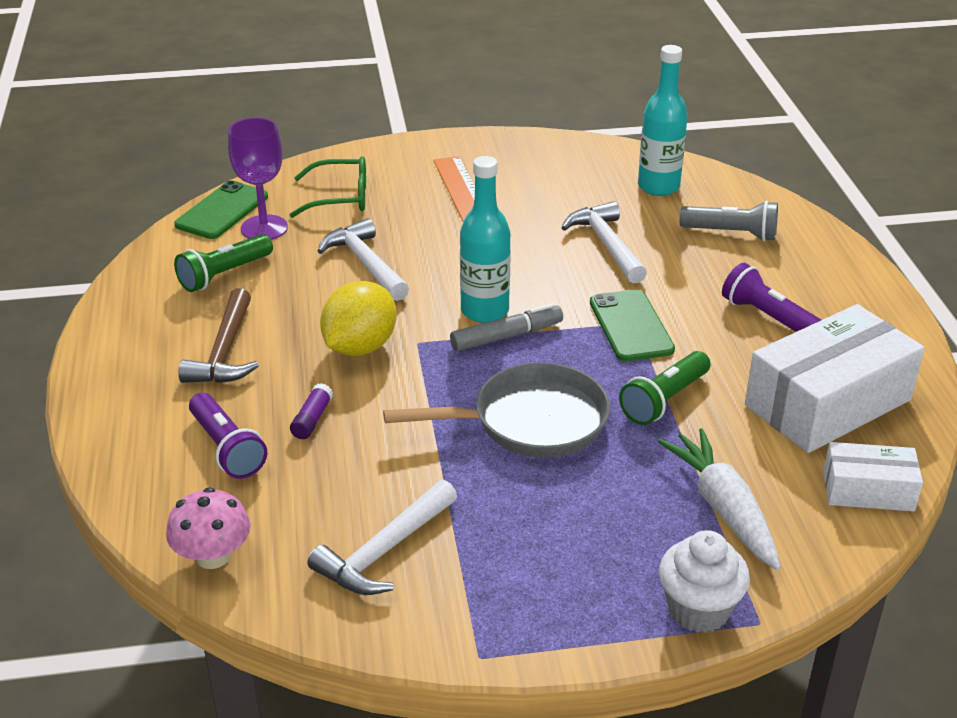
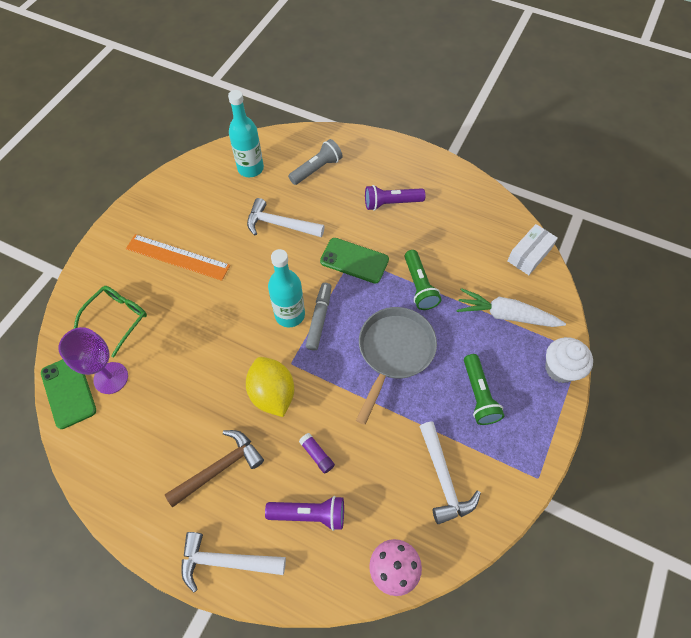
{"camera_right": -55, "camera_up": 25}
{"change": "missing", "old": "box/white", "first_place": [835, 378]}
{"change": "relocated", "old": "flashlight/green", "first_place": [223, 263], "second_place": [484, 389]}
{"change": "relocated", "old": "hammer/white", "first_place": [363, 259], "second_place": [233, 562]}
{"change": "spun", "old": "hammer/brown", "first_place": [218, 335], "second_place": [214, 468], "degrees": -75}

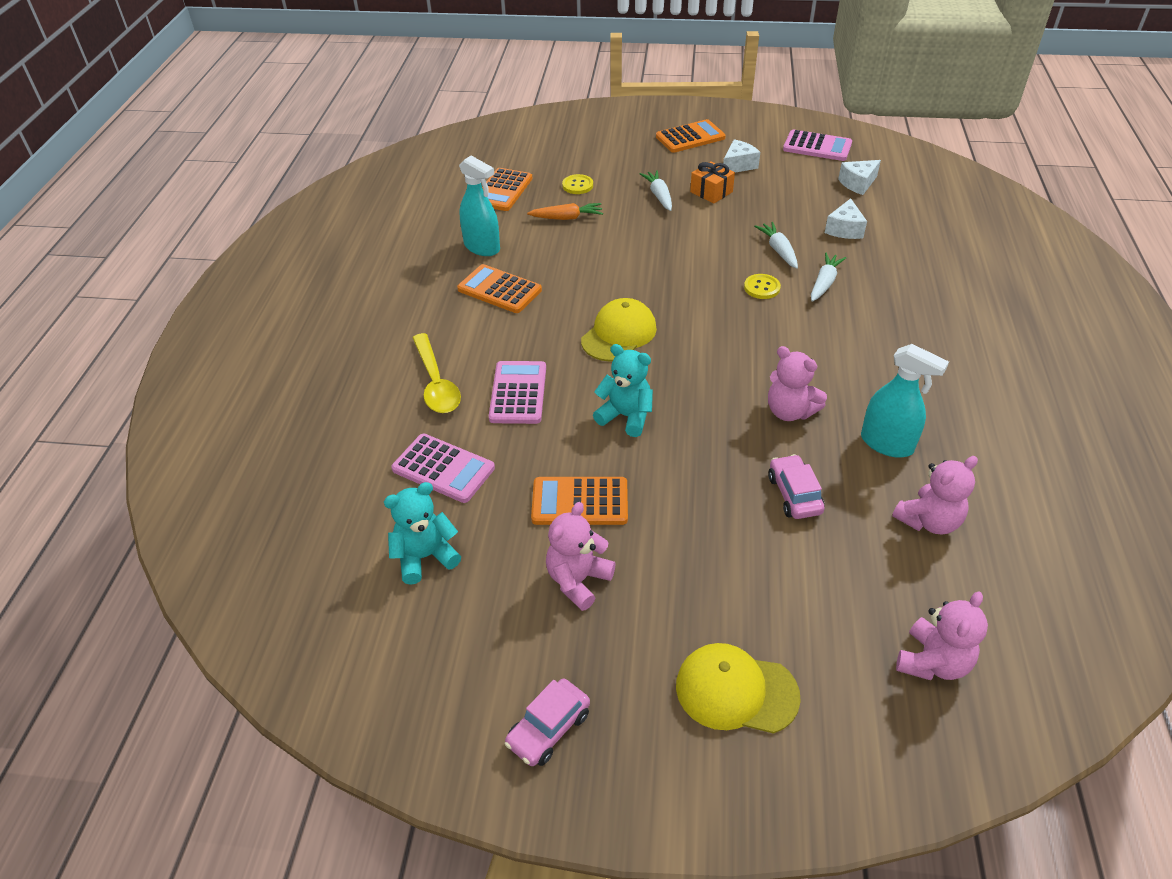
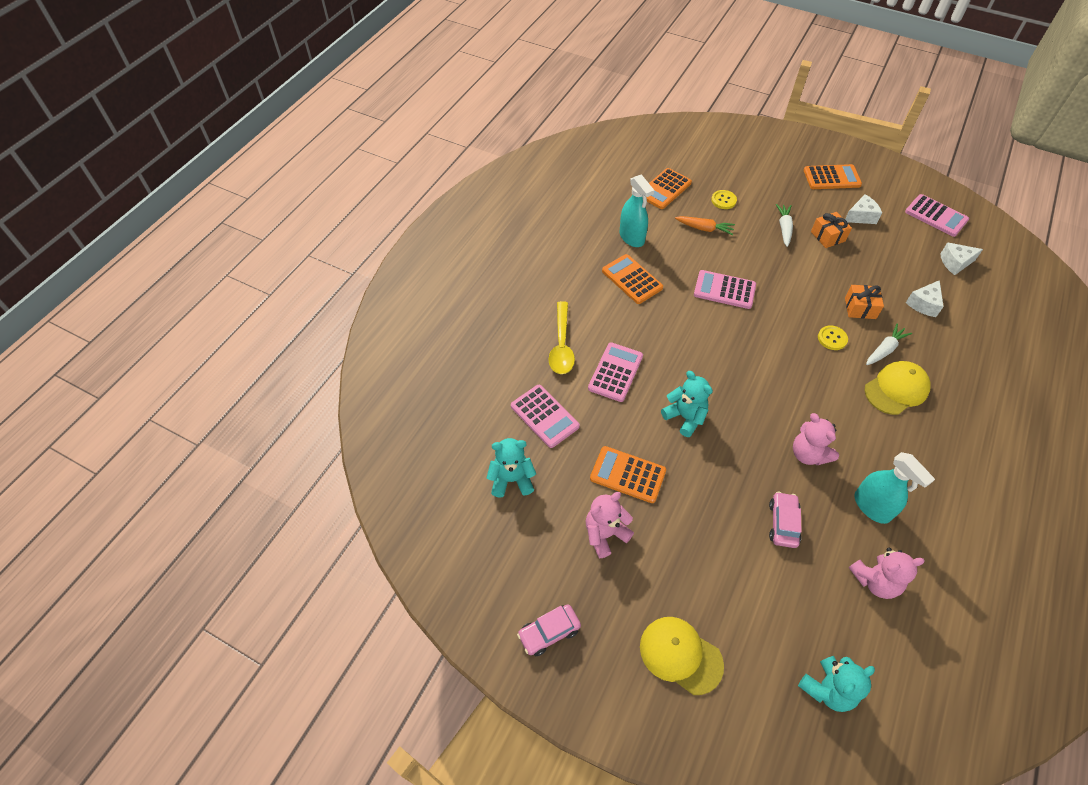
{"camera_right": 20, "camera_up": 10}
{"change": "appeared", "new": "calculator/pink", "second_place": [725, 289]}
{"change": "relocated", "old": "cap/yellow", "first_place": [619, 330], "second_place": [897, 388]}
{"change": "exchanged", "old": "carrot/white", "new": "gift/orange", "first_place": [776, 245], "second_place": [864, 302]}
{"change": "colour", "old": "teddy bear/pink", "new": "teddy bear/turquoise", "first_place": [942, 636], "second_place": [836, 684]}

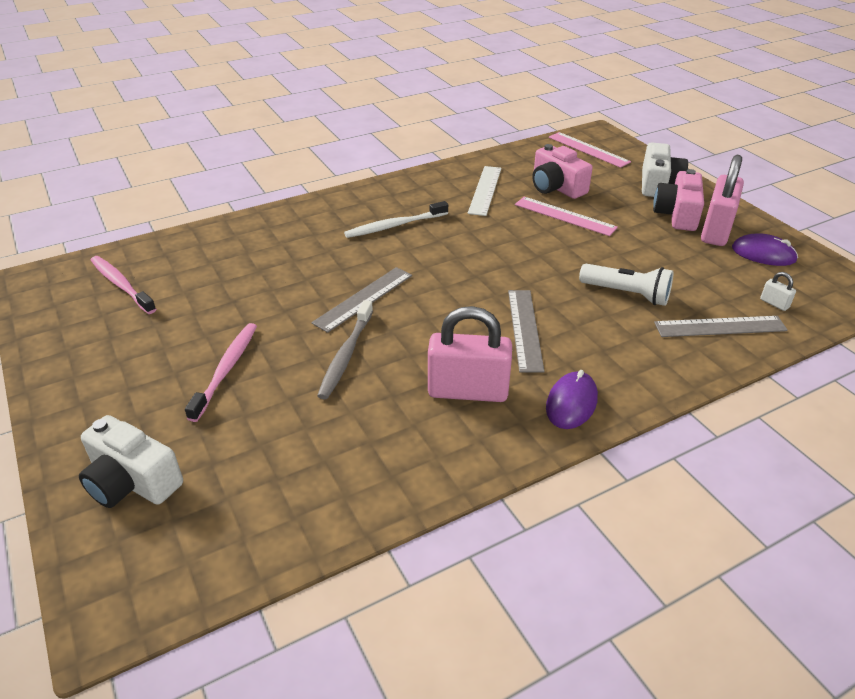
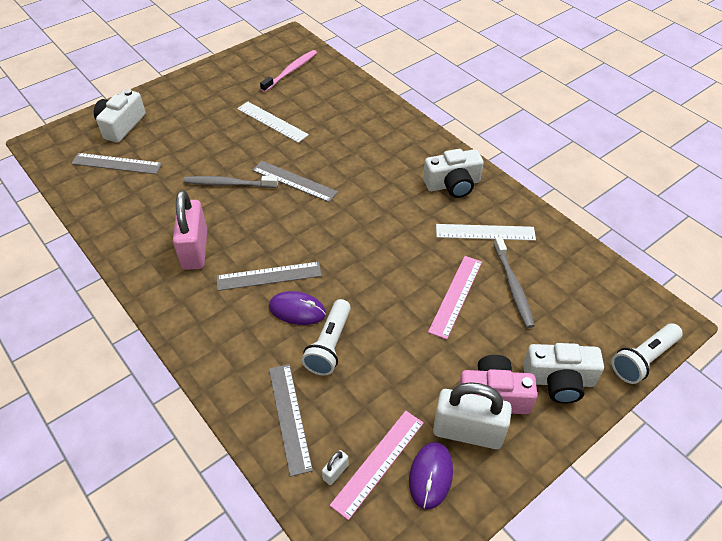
{"camera_right": 80, "camera_up": 10}
{"change": "missing", "old": "toothbrush/pink", "first_place": [221, 372]}
{"change": "missing", "old": "toothbrush/white", "first_place": [396, 219]}
{"change": "appeared", "new": "ruler/grey", "second_place": [116, 163]}
{"change": "appeared", "new": "ruler/white", "second_place": [273, 122]}
{"change": "appeared", "new": "camera/white", "second_place": [453, 173]}
{"change": "appeared", "new": "flashlight/white", "second_place": [647, 353]}
{"change": "relocated", "old": "mouse/purple", "first_place": [572, 399], "second_place": [297, 308]}
{"change": "relocated", "old": "ruler/pink", "first_place": [590, 150], "second_place": [377, 465]}
{"change": "exchanged", "old": "camera/pink", "new": "toothbrush/grey", "first_place": [562, 171], "second_place": [514, 282]}
{"change": "colour", "old": "padlock/pink", "new": "padlock/white", "first_place": [722, 200], "second_place": [472, 415]}

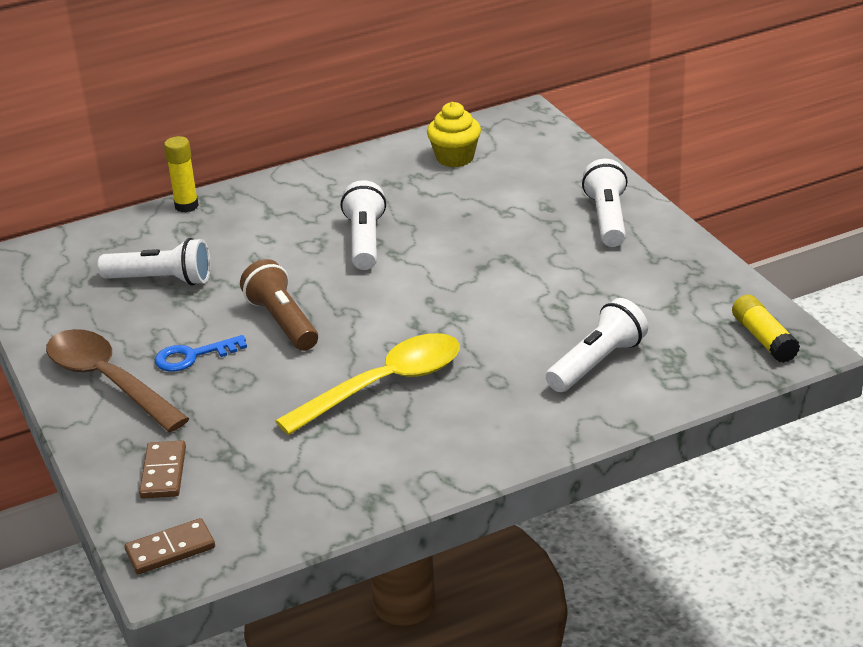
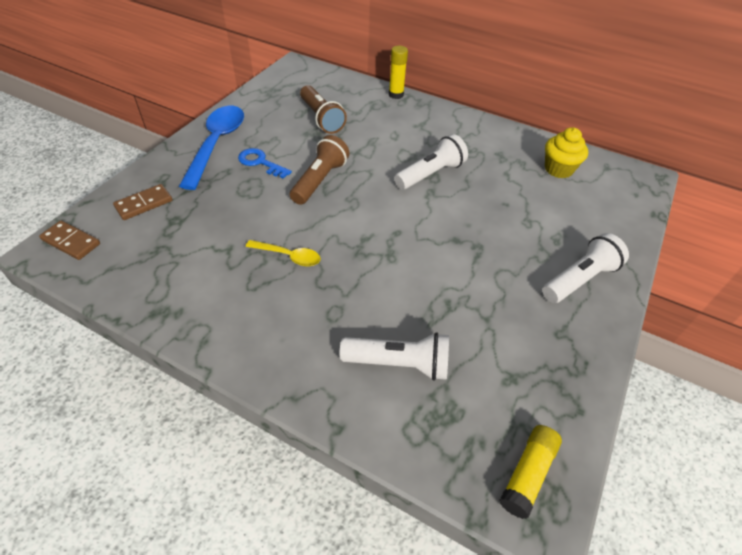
{"camera_right": 50, "camera_up": 15}
{"change": "colour", "old": "spoon/brown", "new": "spoon/blue", "first_place": [117, 380], "second_place": [211, 148]}
{"change": "colour", "old": "flashlight/white", "new": "flashlight/brown", "first_place": [154, 262], "second_place": [323, 109]}
{"change": "size", "old": "spoon/yellow", "first_place": [367, 384], "second_place": [283, 253], "factor": 0.51}

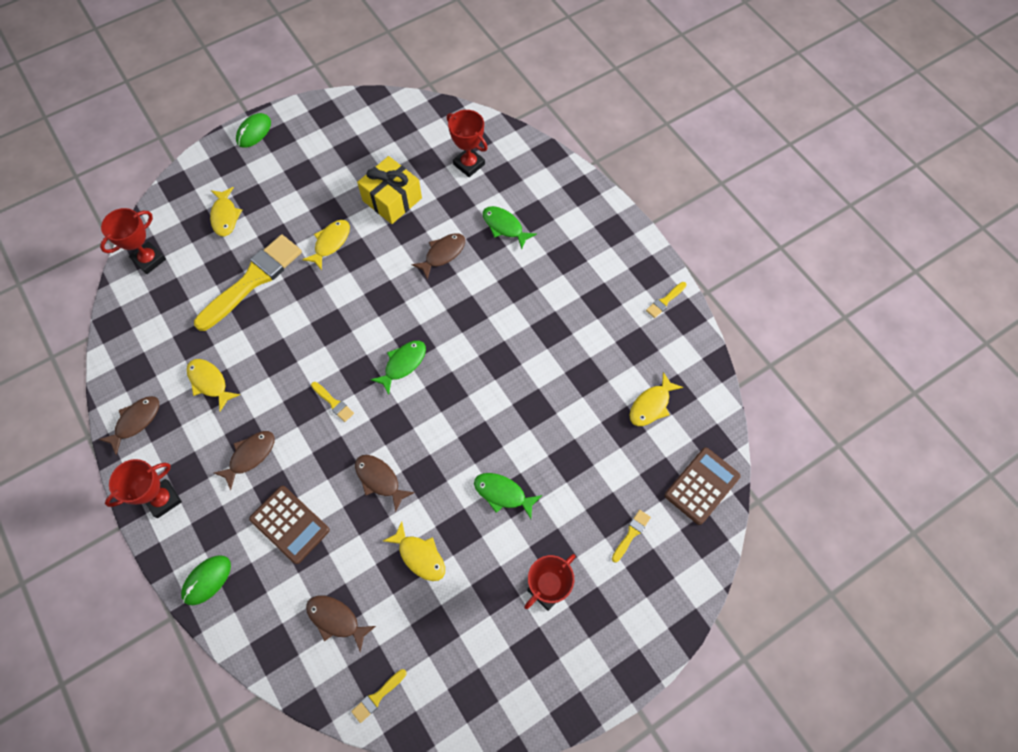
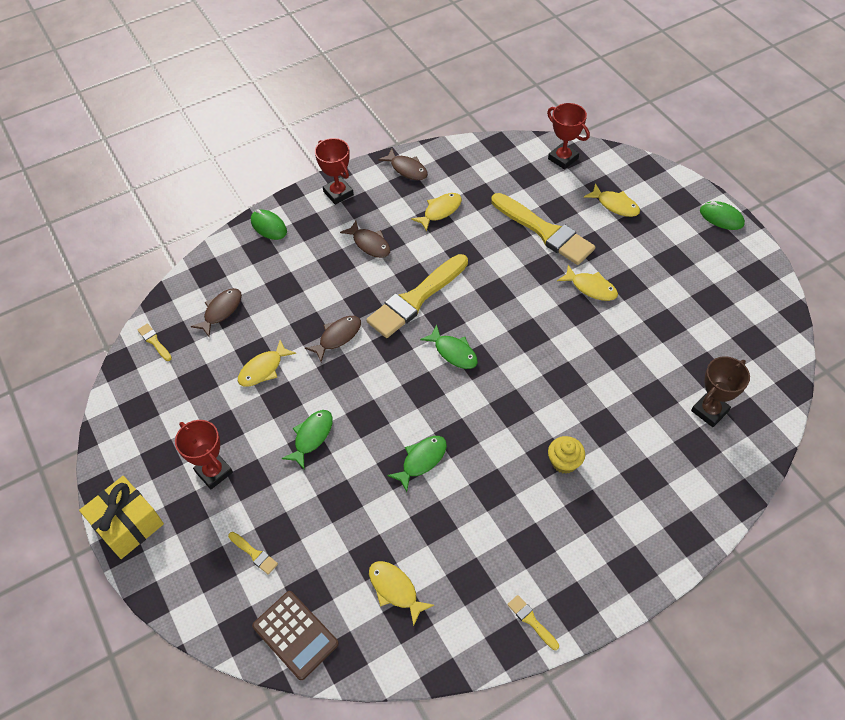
{"camera_right": 95, "camera_up": -10}
{"change": "missing", "old": "calculator/brown", "first_place": [289, 525]}
{"change": "missing", "old": "fish/brown", "first_place": [438, 256]}
{"change": "appeared", "new": "cupcake/yellow", "second_place": [566, 455]}
{"change": "relocated", "old": "gift/yellow", "first_place": [389, 190], "second_place": [121, 517]}
{"change": "relocated", "old": "fish/green", "first_place": [510, 227], "second_place": [417, 464]}
{"change": "colour", "old": "trophy/red", "new": "trophy/brown", "first_place": [467, 143], "second_place": [720, 391]}
{"change": "spun", "old": "fish/yellow", "first_place": [226, 212], "second_place": [612, 200], "degrees": -135}
{"change": "size", "old": "brush/yellow", "first_place": [332, 402], "second_place": [417, 296], "factor": 2.46}

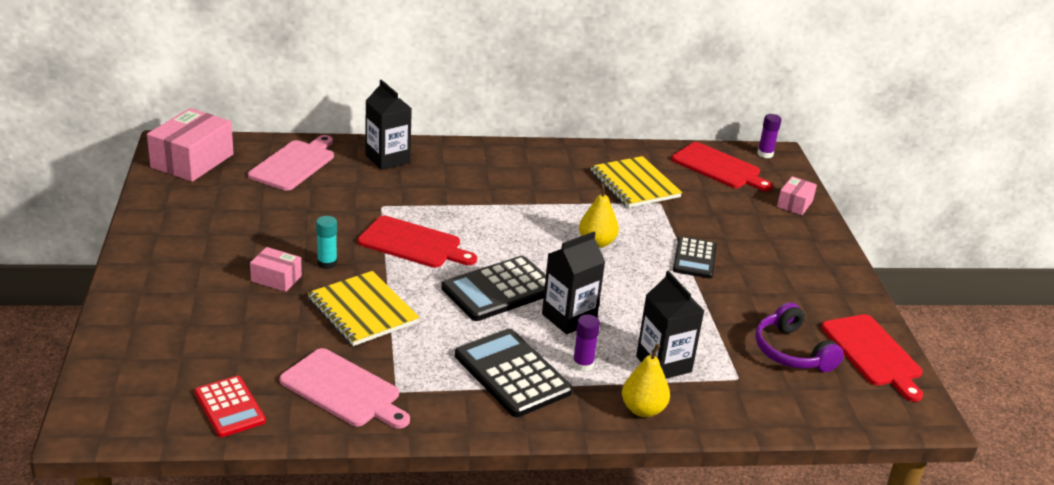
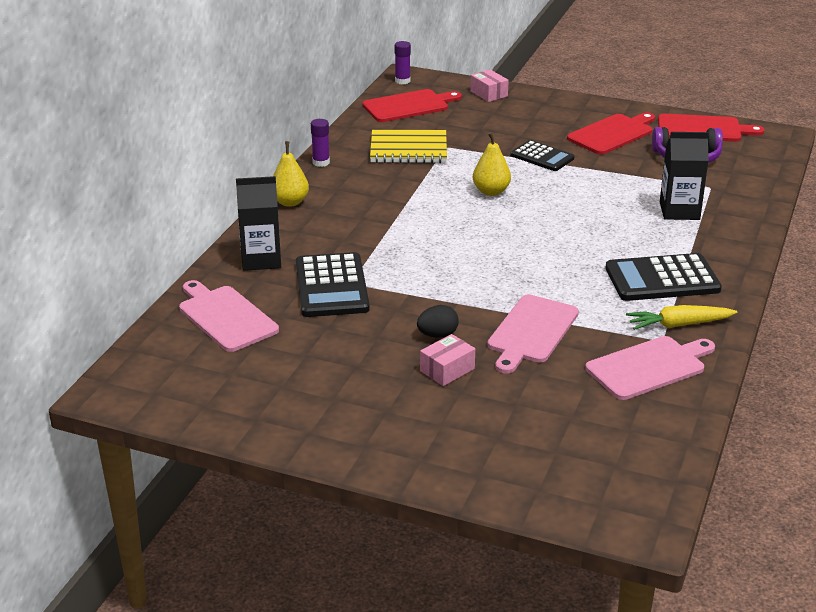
{"camera_right": -60, "camera_up": 0}
{"change": "missing", "old": "box/pink", "first_place": [190, 145]}
{"change": "missing", "old": "calculator/red", "first_place": [230, 406]}
{"change": "missing", "old": "carton/black", "first_place": [573, 283]}
{"change": "appeared", "new": "carrot/yellow", "second_place": [681, 317]}
{"change": "relocated", "old": "cutting board/red", "first_place": [417, 242], "second_place": [611, 134]}
{"change": "relocated", "old": "calculator/black", "first_place": [493, 288], "second_place": [333, 284]}
{"change": "relocated", "old": "glue stick/purple", "first_place": [586, 343], "second_place": [320, 143]}
{"change": "relocated", "old": "pear/yellow", "first_place": [646, 380], "second_place": [291, 174]}
{"change": "exchanged", "old": "notebook/yellow", "new": "cutting board/pink", "first_place": [364, 308], "second_place": [533, 334]}
{"change": "exchanged", "old": "glue stick/turquoise", "new": "egg/black", "first_place": [326, 242], "second_place": [438, 321]}

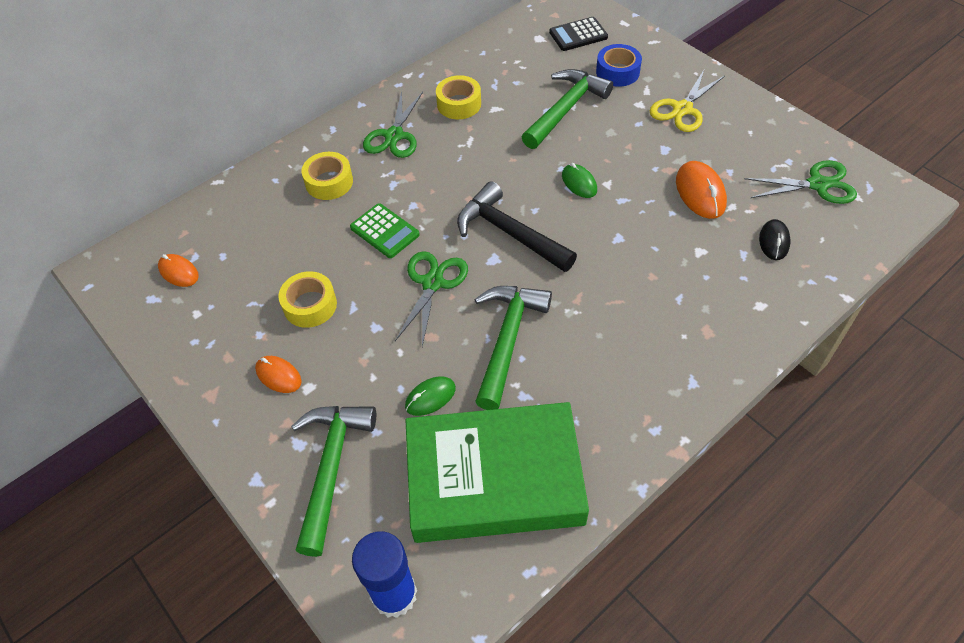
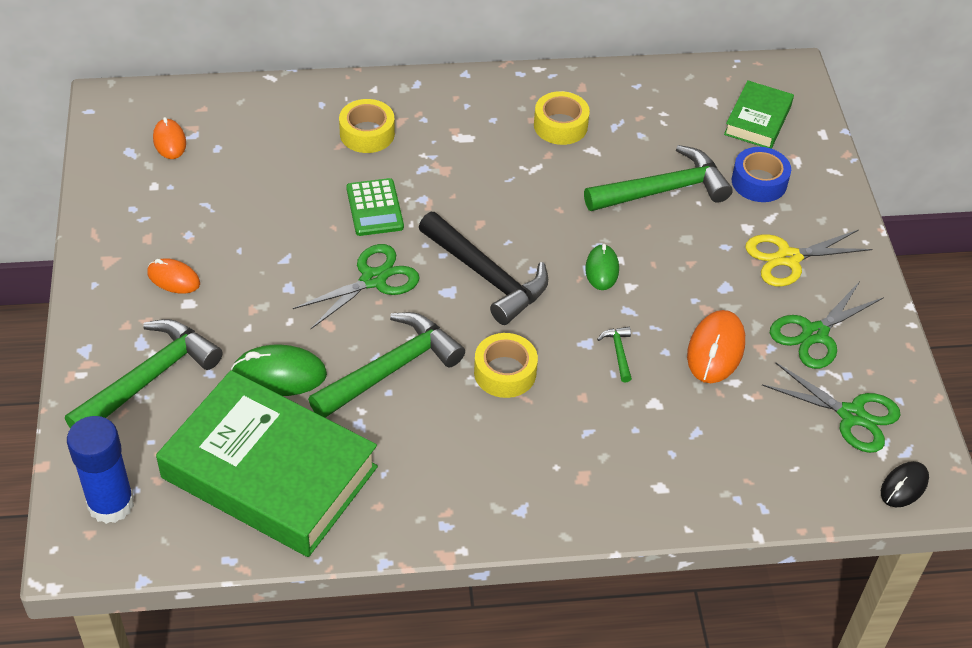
{"camera_right": 30, "camera_up": -5}
{"change": "appeared", "new": "hammer/green", "second_place": [614, 354]}
{"change": "relocated", "old": "tape/yellow", "first_place": [307, 299], "second_place": [506, 365]}
{"change": "relocated", "old": "scissors/green", "first_place": [393, 124], "second_place": [827, 325]}
{"change": "relocated", "old": "mouse/black", "first_place": [775, 239], "second_place": [905, 484]}
{"change": "exchanged", "old": "calculator/black", "new": "book/green", "first_place": [578, 34], "second_place": [759, 114]}
{"change": "spun", "old": "mouse/orange", "first_place": [278, 374], "second_place": [173, 276], "degrees": -45}
{"change": "spun", "old": "hammer/black", "first_place": [517, 226], "second_place": [483, 268], "degrees": 150}
{"change": "size", "old": "mouse/green", "first_place": [430, 396], "second_place": [279, 370], "factor": 1.55}

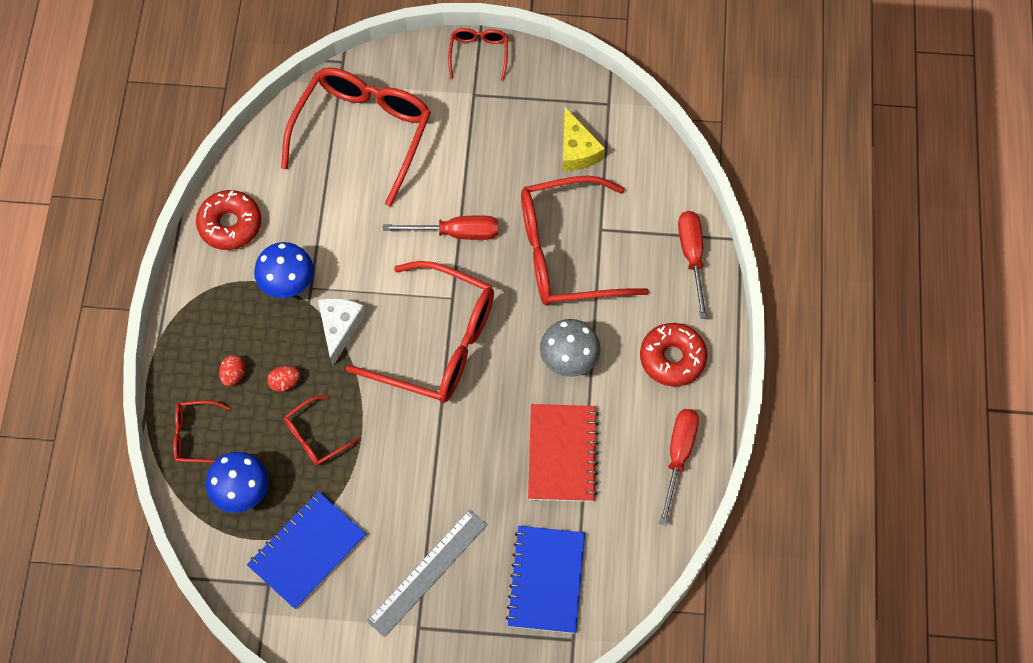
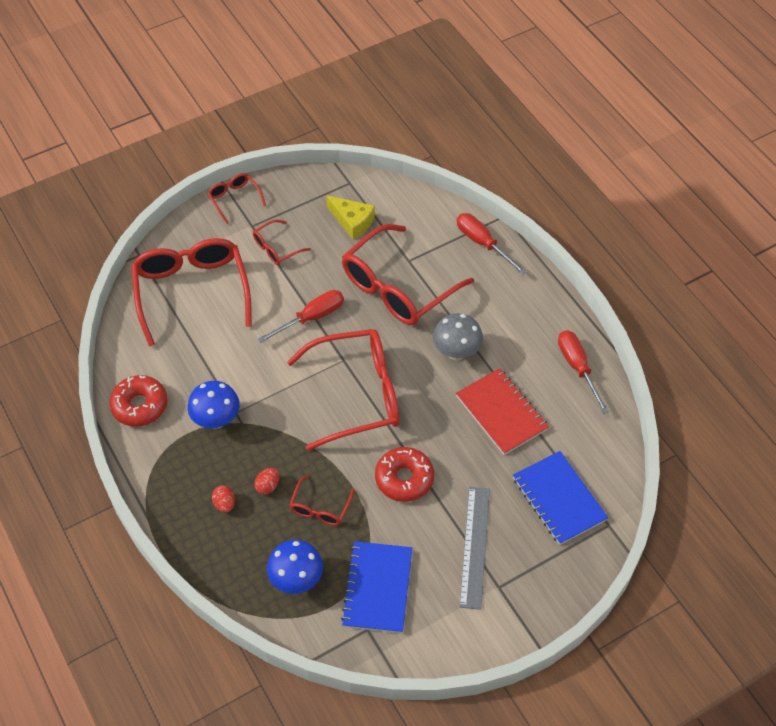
{"camera_right": -35, "camera_up": -10}
{"change": "missing", "old": "cheese/white", "first_place": [341, 332]}
{"change": "relocated", "old": "glasses/red", "first_place": [202, 431], "second_place": [282, 242]}
{"change": "relocated", "old": "donut/red", "first_place": [673, 354], "second_place": [404, 474]}

